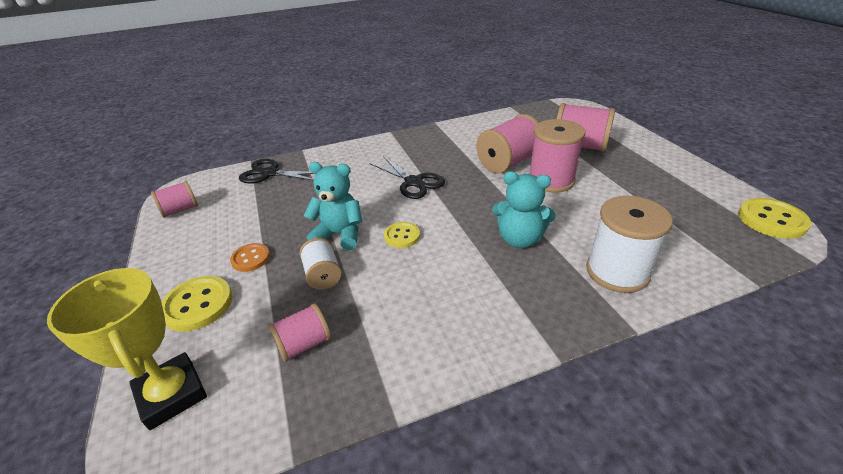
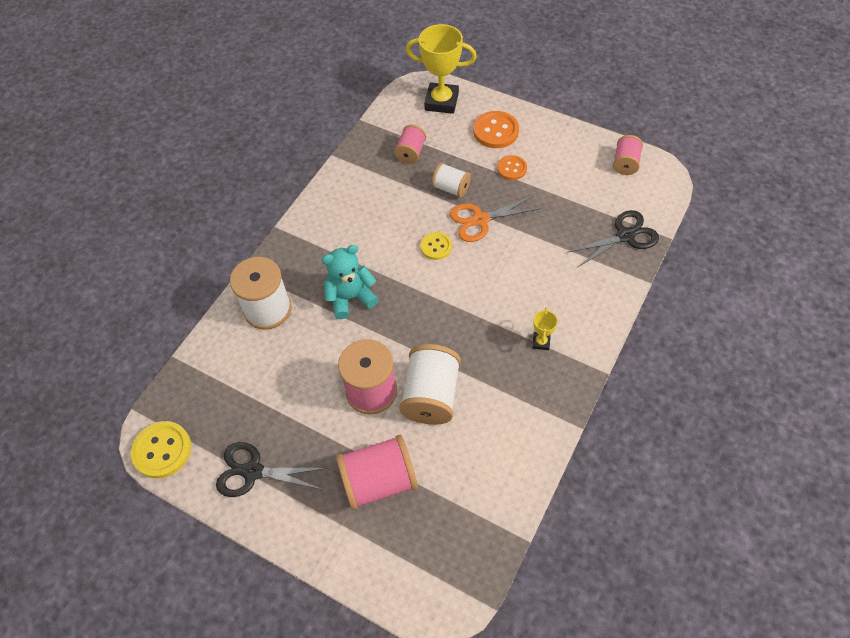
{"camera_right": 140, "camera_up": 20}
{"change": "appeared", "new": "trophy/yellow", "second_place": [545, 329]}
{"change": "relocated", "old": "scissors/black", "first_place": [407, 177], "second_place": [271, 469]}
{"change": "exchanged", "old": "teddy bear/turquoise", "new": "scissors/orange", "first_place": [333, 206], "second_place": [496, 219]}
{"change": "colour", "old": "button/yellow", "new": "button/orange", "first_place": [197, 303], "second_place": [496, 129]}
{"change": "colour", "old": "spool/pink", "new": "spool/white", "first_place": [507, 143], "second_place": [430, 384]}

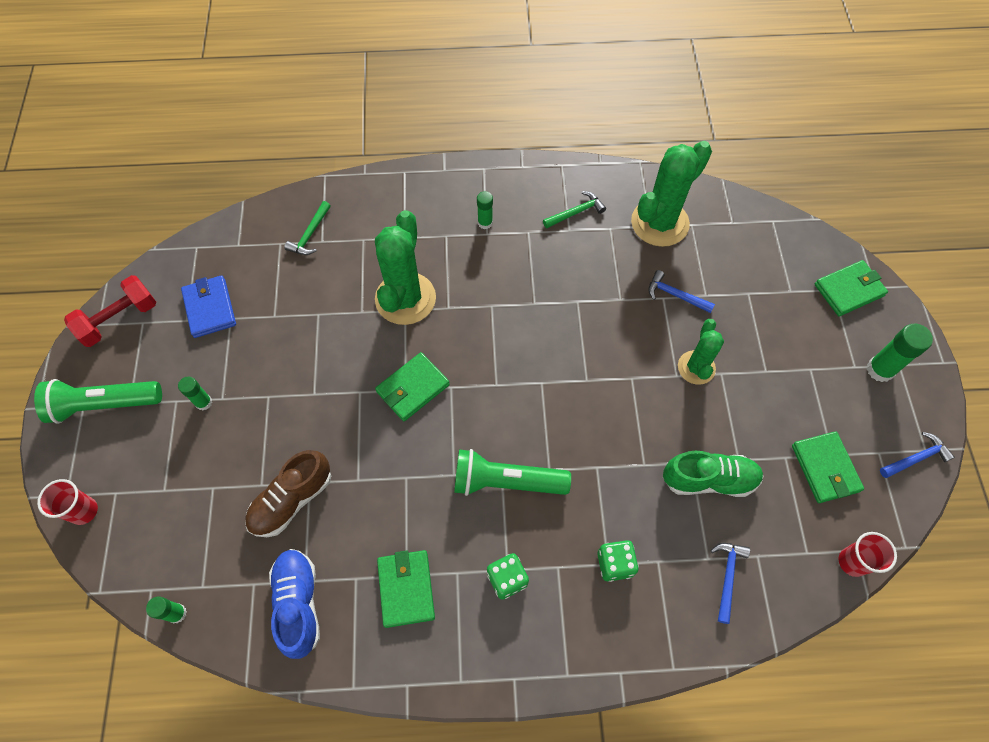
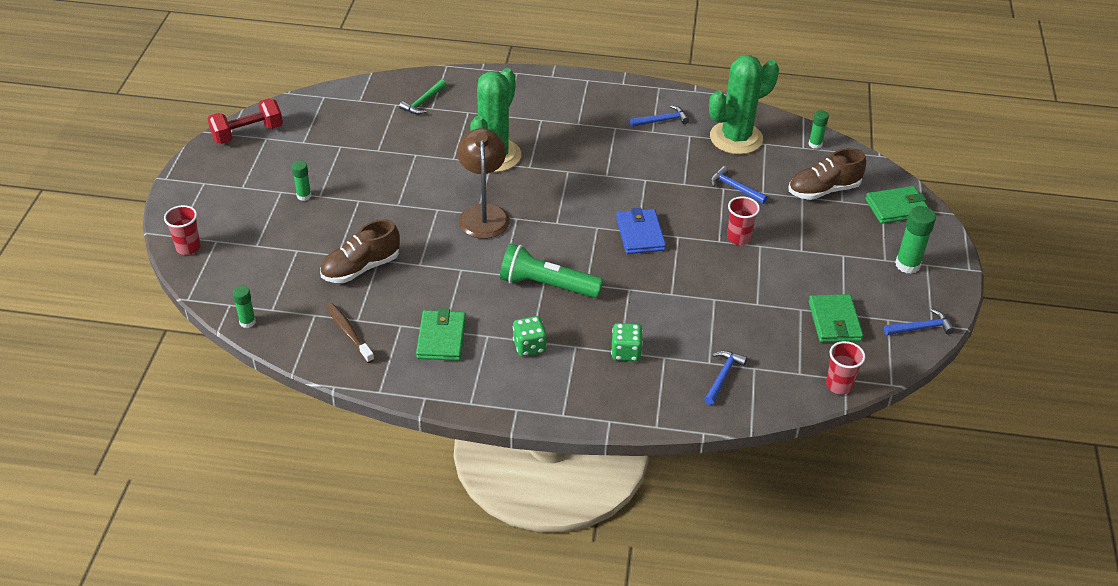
{"camera_right": 10, "camera_up": -20}
{"change": "missing", "old": "flashlight/green", "first_place": [98, 401]}
{"change": "missing", "old": "shoe/green", "first_place": [713, 474]}
{"change": "appeared", "new": "shoe/brown", "second_place": [827, 174]}
{"change": "relocated", "old": "wallet/blue", "first_place": [208, 306], "second_place": [641, 231]}
{"change": "relocated", "old": "glue stick/green", "first_place": [485, 210], "second_place": [818, 129]}
{"change": "exchanged", "old": "shoe/blue", "new": "toothbrush/brown", "first_place": [294, 604], "second_place": [350, 333]}
{"change": "exchanged", "old": "wallet/green", "new": "lamp/brown", "first_place": [412, 386], "second_place": [483, 183]}
{"change": "exchanged", "old": "cactus/green", "new": "cup/red", "first_place": [701, 351], "second_place": [743, 220]}
{"change": "colour", "old": "hammer/green", "new": "hammer/blue", "first_place": [574, 209], "second_place": [659, 116]}

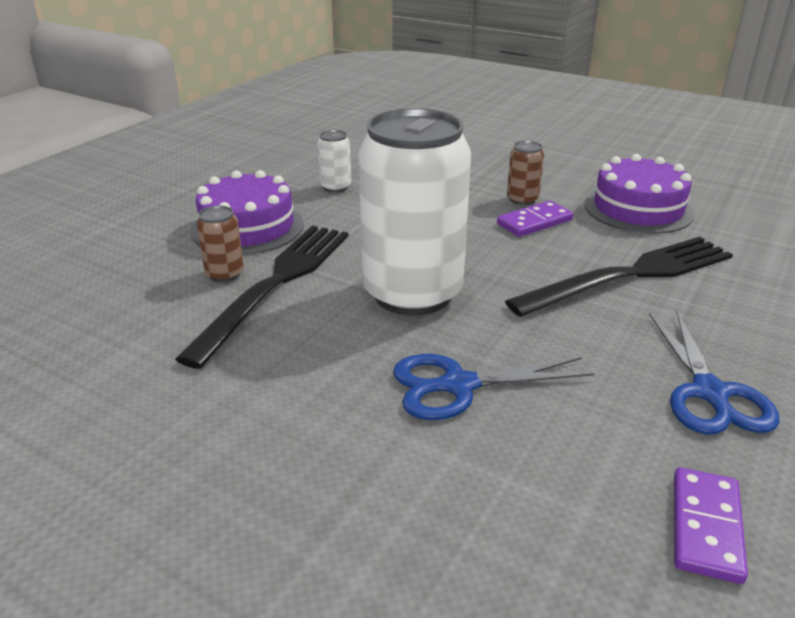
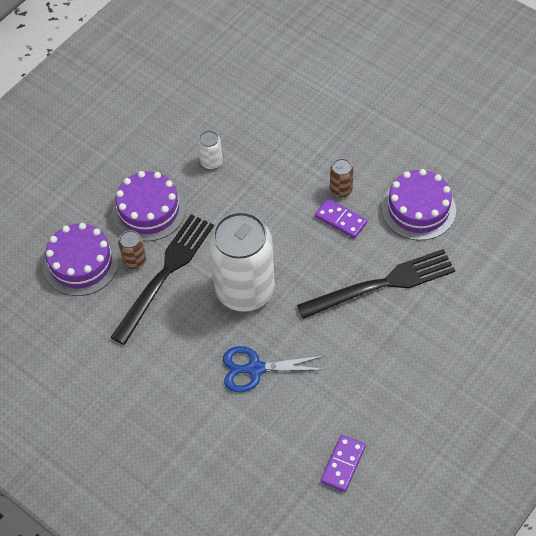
{"camera_right": 10, "camera_up": 25}
{"change": "missing", "old": "scissors/blue", "first_place": [714, 373]}
{"change": "appeared", "new": "cake/purple", "second_place": [81, 259]}
{"change": "spun", "old": "domino/purple", "first_place": [535, 219], "second_place": [341, 218], "degrees": 60}

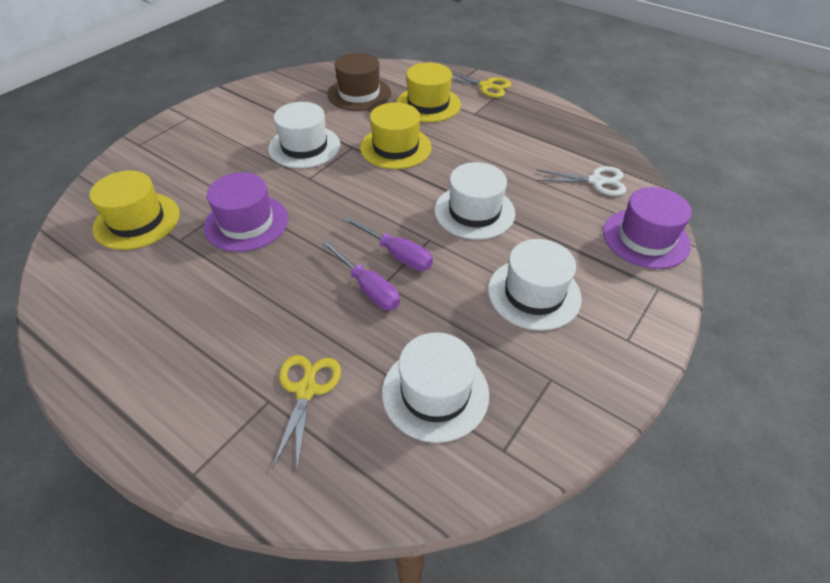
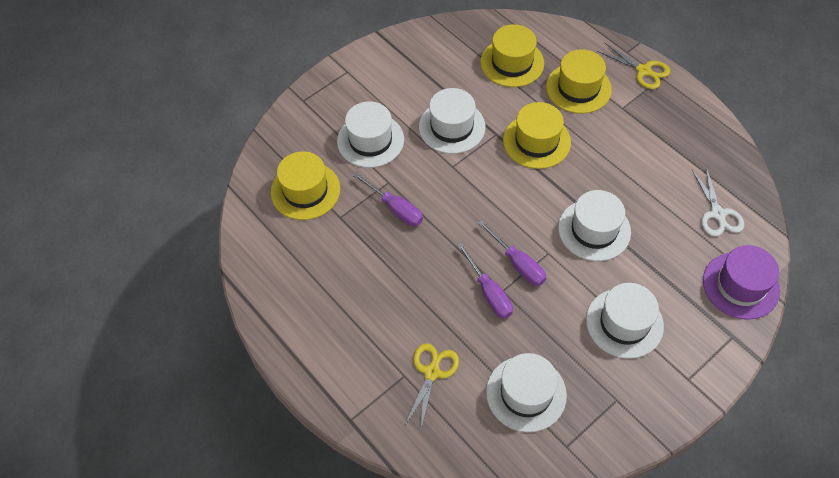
{"camera_right": 15, "camera_up": 10}
{"change": "appeared", "new": "hat/white", "second_place": [370, 134]}
{"change": "exchanged", "old": "hat/purple", "new": "screwdriver/purple", "first_place": [246, 212], "second_place": [388, 199]}
{"change": "colour", "old": "hat/brown", "new": "hat/yellow", "first_place": [359, 82], "second_place": [512, 55]}
{"change": "spun", "old": "scissors/white", "first_place": [581, 181], "second_place": [718, 202], "degrees": 60}

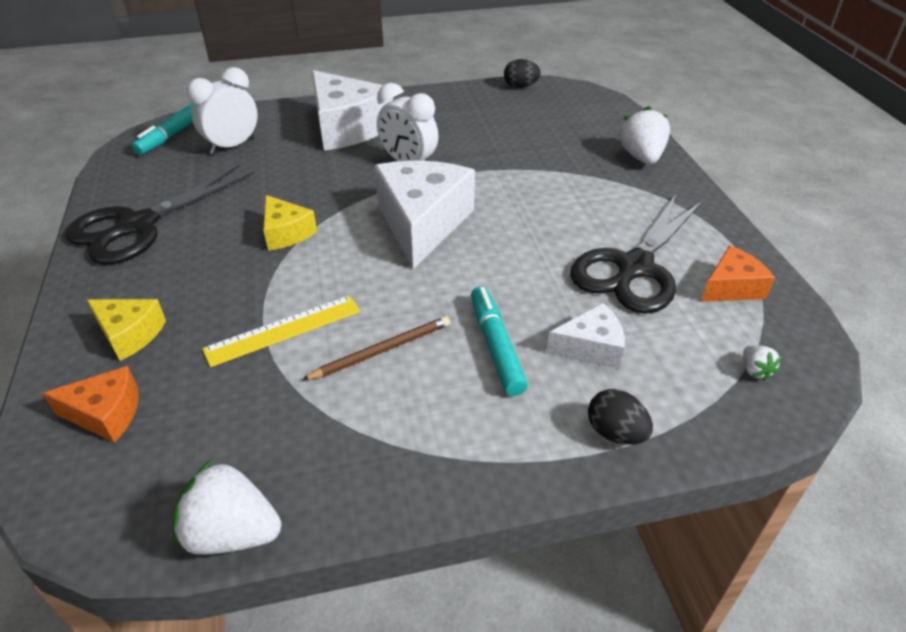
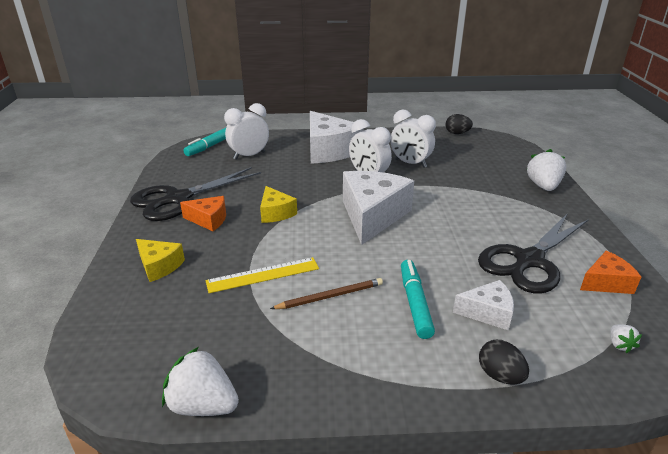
{"camera_right": 10, "camera_up": -10}
{"change": "appeared", "new": "clock/white", "second_place": [413, 138]}
{"change": "relocated", "old": "cheese/orange", "first_place": [90, 404], "second_place": [203, 213]}

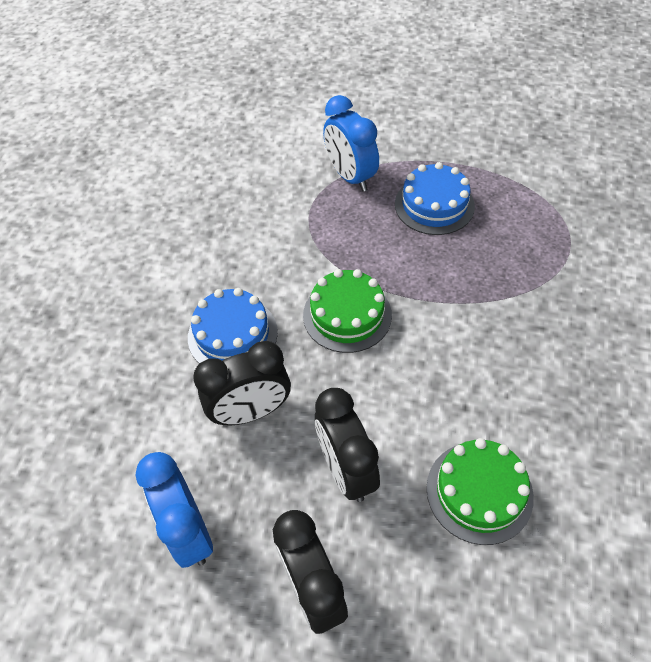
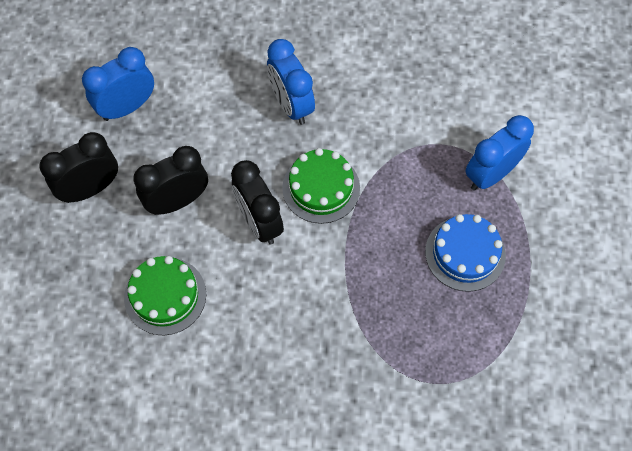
{"camera_right": 80, "camera_up": 10}
{"change": "relocated", "old": "clock/black", "first_place": [242, 383], "second_place": [257, 202]}
{"change": "exchanged", "old": "cake/blue", "new": "clock/blue", "first_place": [233, 326], "second_place": [291, 82]}

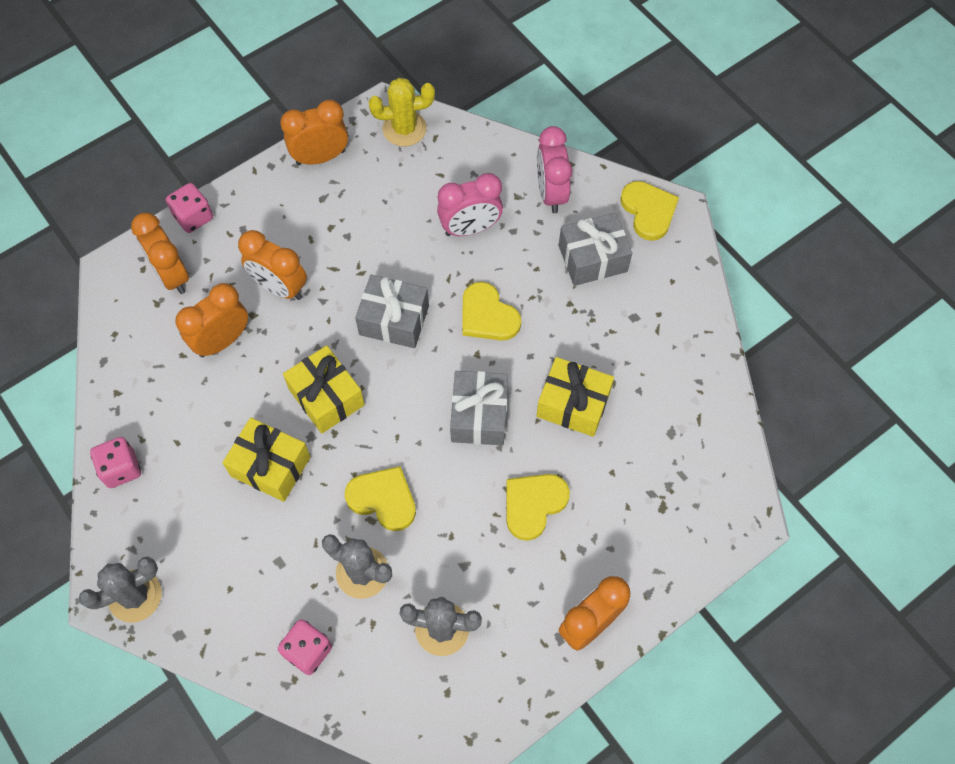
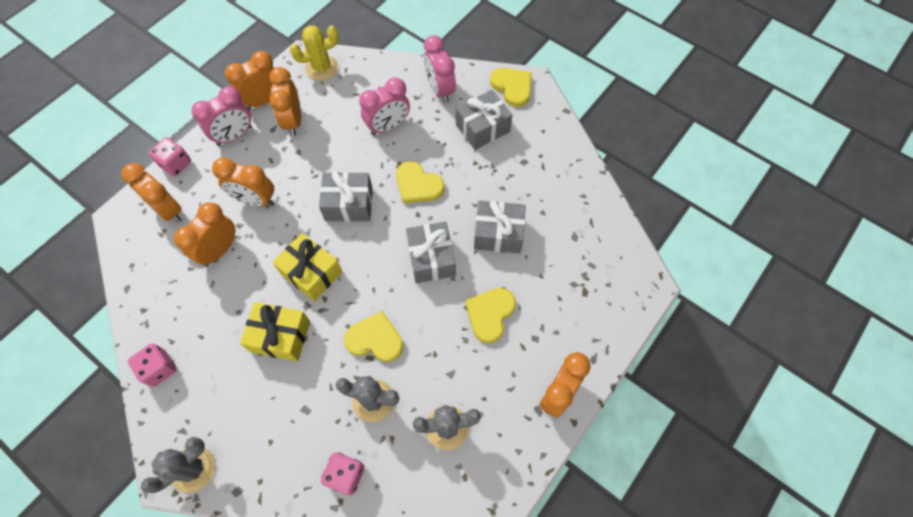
{"camera_right": -15, "camera_up": 0}
{"change": "appeared", "new": "clock/pink", "second_place": [221, 116]}
{"change": "appeared", "new": "clock/orange", "second_place": [285, 101]}
{"change": "colour", "old": "gift/yellow", "new": "gift/grey", "first_place": [575, 397], "second_place": [500, 227]}

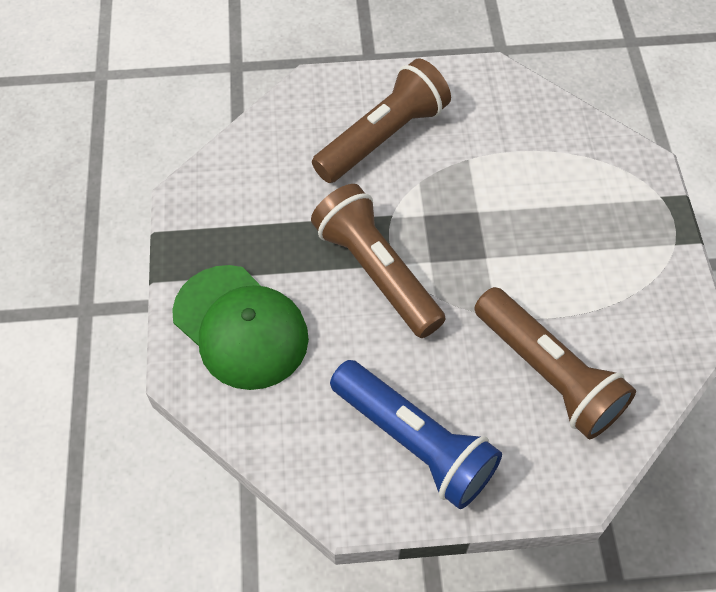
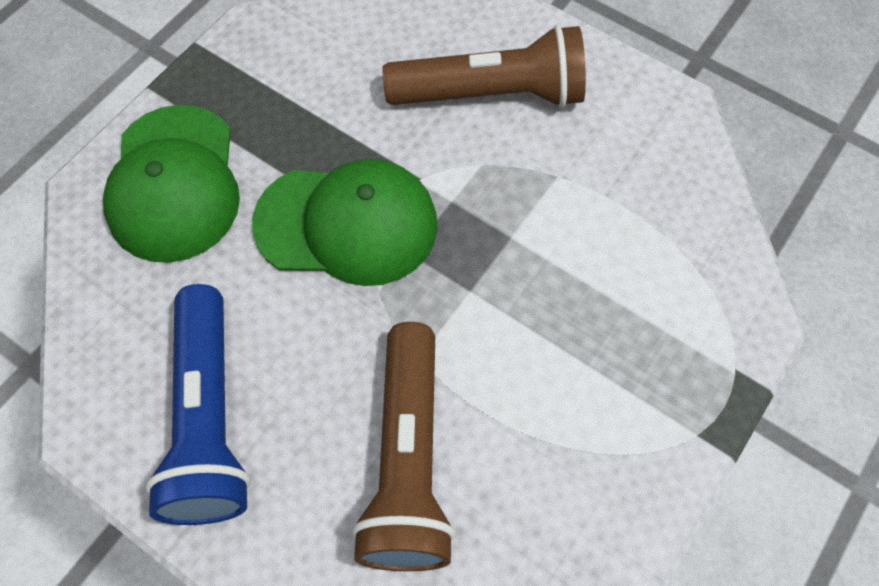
{"camera_right": 40, "camera_up": 5}
{"change": "exchanged", "old": "flashlight/brown", "new": "cap/green", "first_place": [378, 261], "second_place": [345, 222]}

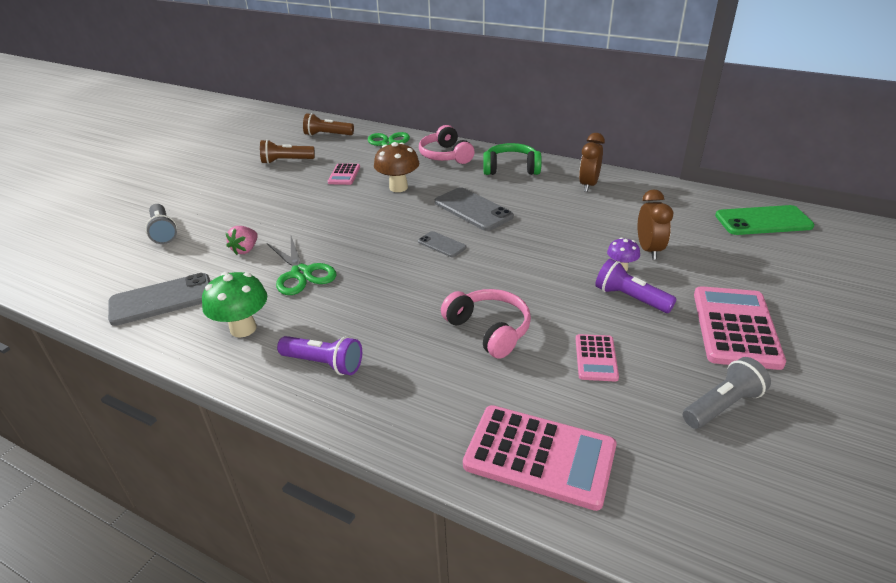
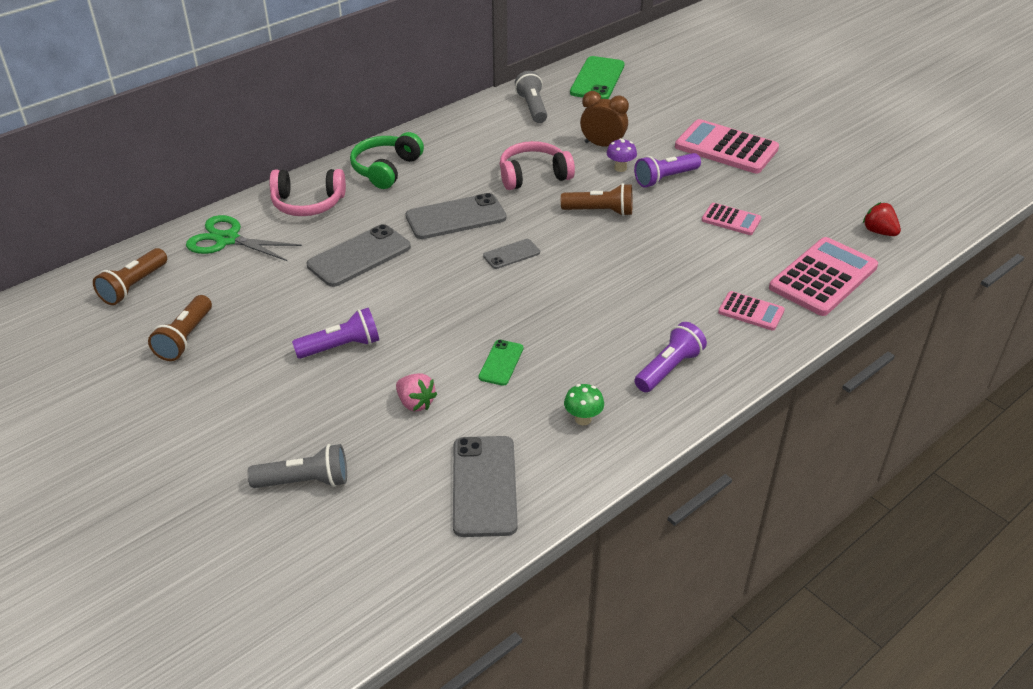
{"camera_right": -70, "camera_up": 5}
{"change": "missing", "old": "clock/brown", "first_place": [592, 162]}
{"change": "appeared", "new": "flashlight/purple", "second_place": [335, 333]}
{"change": "appeared", "new": "flashlight/brown", "second_place": [596, 199]}
{"change": "appeared", "new": "strawberry/red", "second_place": [882, 219]}
{"change": "relocated", "old": "calculator/pink", "first_place": [344, 174], "second_place": [751, 311]}
{"change": "relocated", "old": "headphones/pink", "first_place": [486, 324], "second_place": [537, 165]}
{"change": "relocated", "old": "flashlight/grey", "first_place": [727, 393], "second_place": [531, 97]}
{"change": "exchanged", "old": "scissors/green", "new": "phone/green", "first_place": [302, 265], "second_place": [501, 363]}
{"change": "exchanged", "old": "mushroom/brown", "new": "phone/grey", "first_place": [396, 167], "second_place": [359, 255]}
{"change": "size", "old": "mushroom/green", "first_place": [234, 305], "second_place": [584, 405], "factor": 0.57}

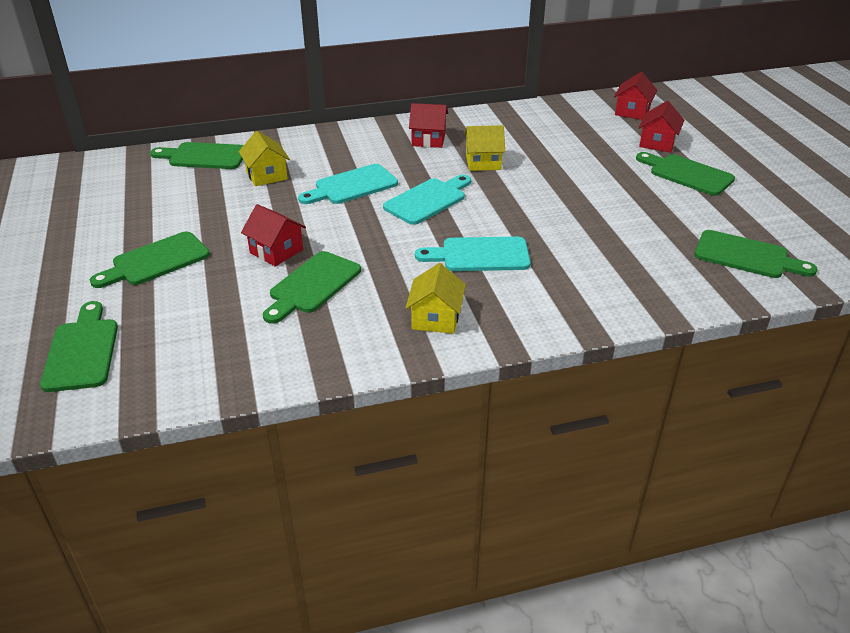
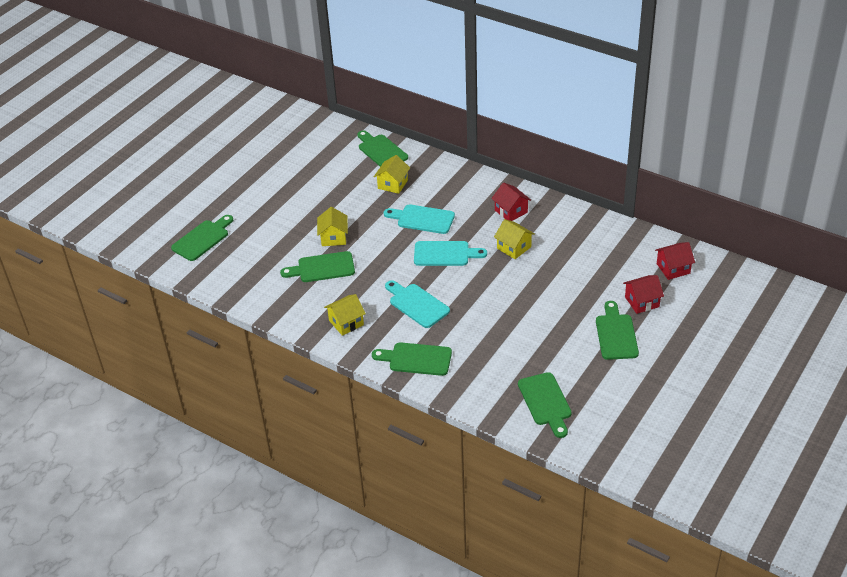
{"camera_right": 50, "camera_up": 5}
{"change": "relocated", "old": "cutting board/green", "first_place": [150, 259], "second_place": [412, 359]}
{"change": "colour", "old": "house/red", "new": "house/yellow", "first_place": [273, 235], "second_place": [332, 226]}

